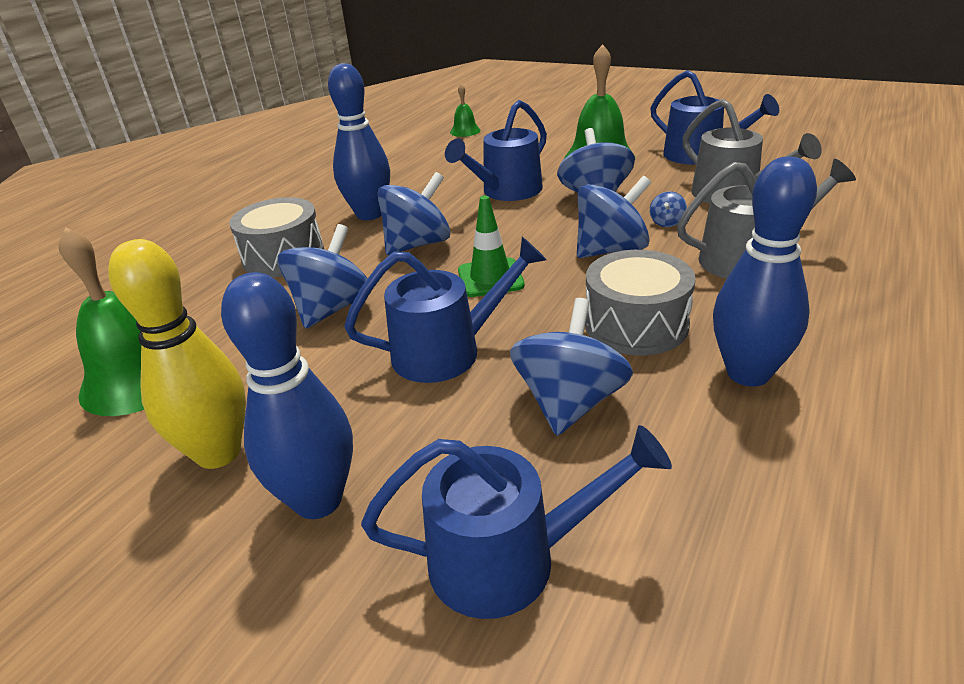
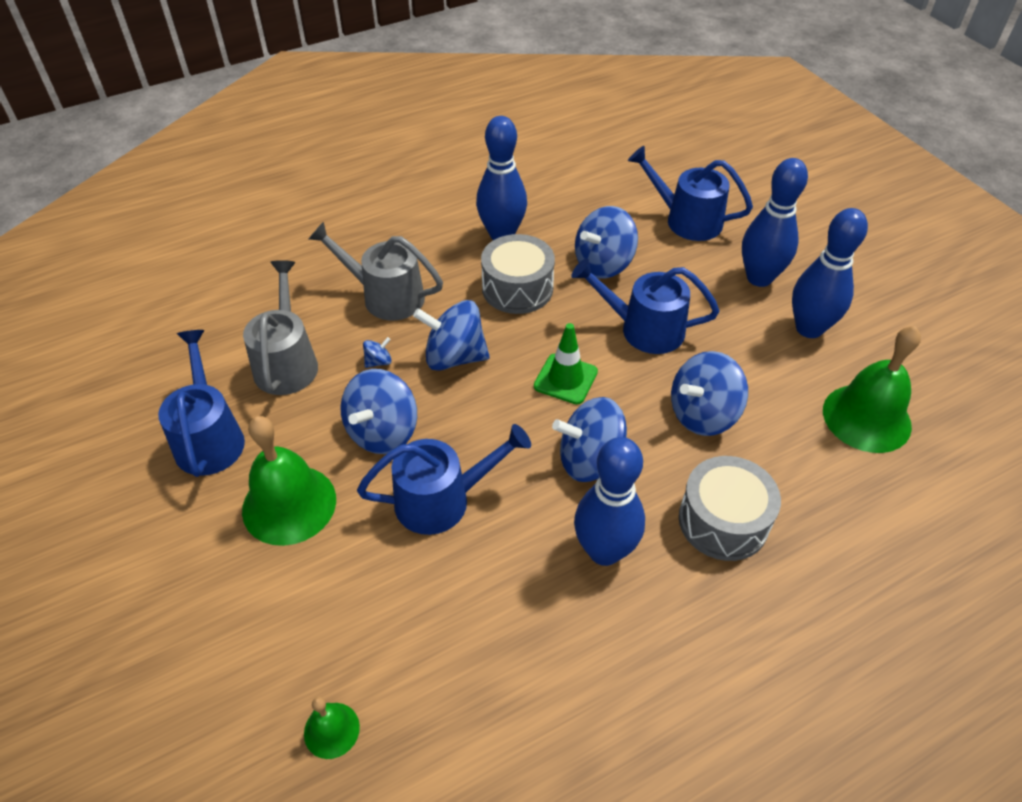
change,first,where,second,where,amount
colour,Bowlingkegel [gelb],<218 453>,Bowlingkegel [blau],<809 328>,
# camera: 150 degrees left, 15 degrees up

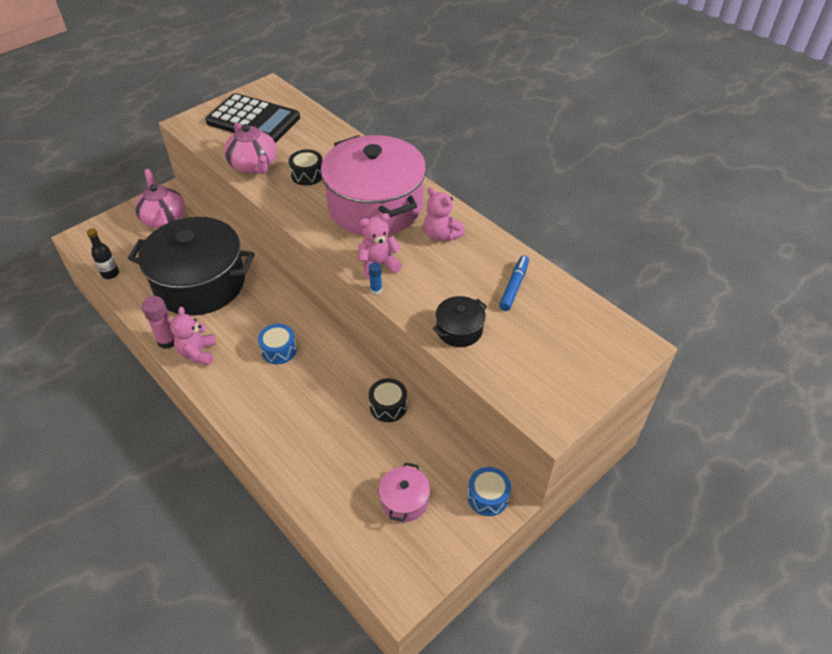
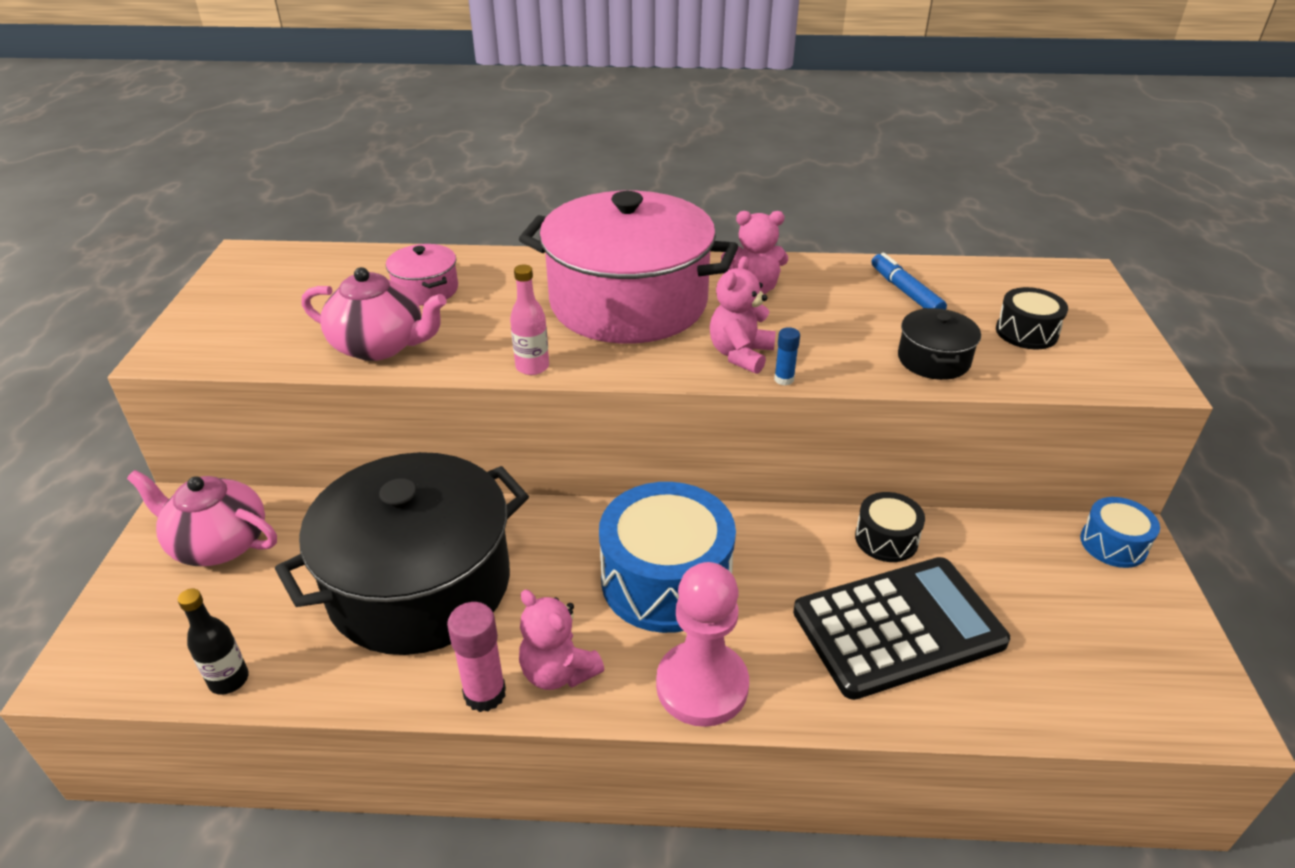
change,first,where,second,where,amount
relocated,Kochtopf [rosa],<404 500>,,<426 290>,
appeared,,,Flasche [rosa],<532 367>,
size,Trommel [blau],<279 350>,,<666 580>,x2.00
appeared,,,Bauer [rosa],<702 686>,
relocated,Taschenrechner [schwarz],<253 120>,,<898 627>,
relocated,Trommel [schwarz],<307 175>,,<1026 332>,
# camera: 45 degrees left, 10 degrees down

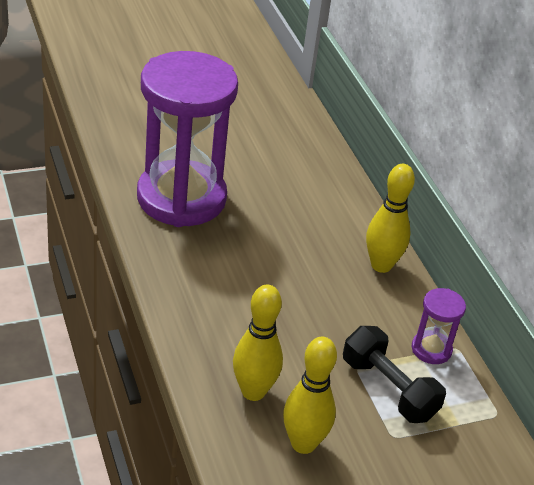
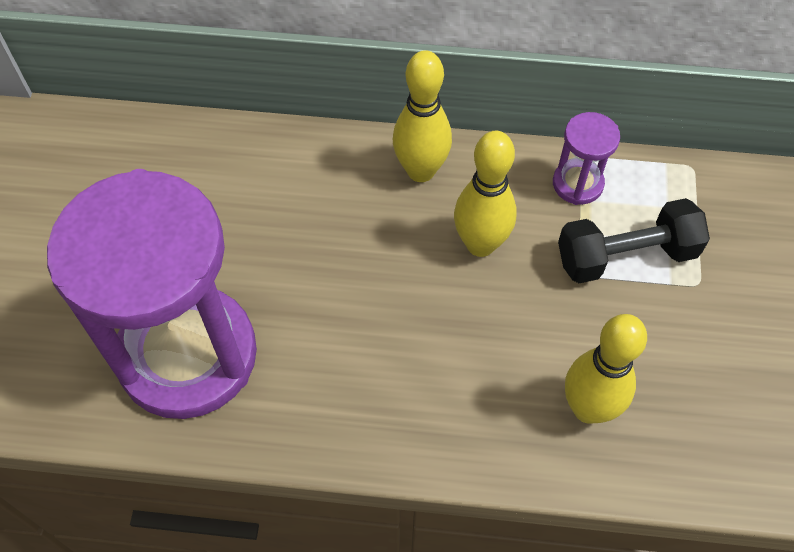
change,first,where,second,where,amount
relocated,Bowlingkegel [gelb],<303 444>,,<480 244>,
# camera: 60 degrees left, 20 degrees up

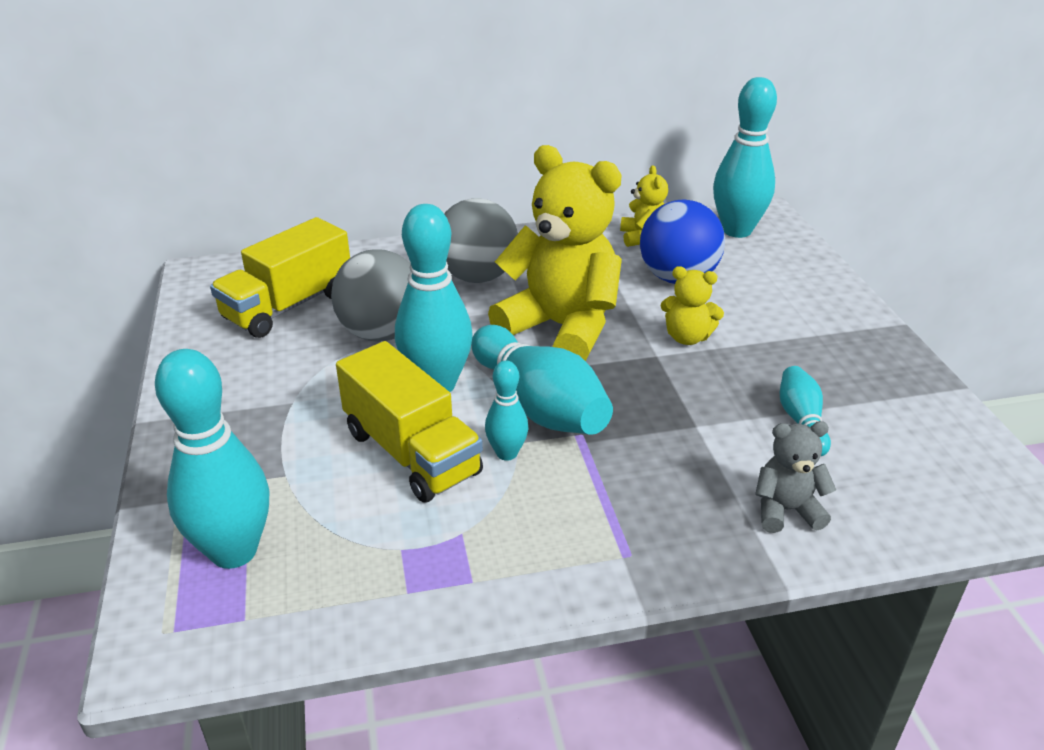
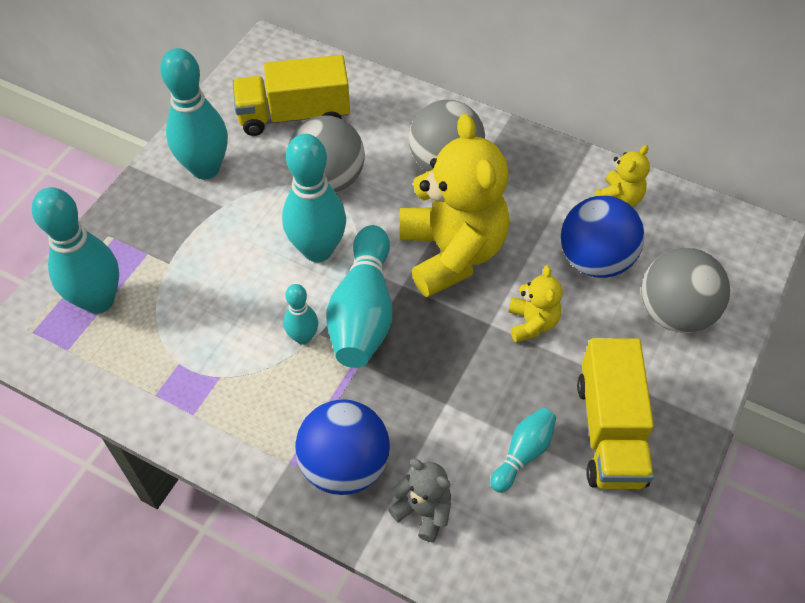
change,first,where,second,where,amount
relocated,Bowlingkegel [türkis],<737 230>,,<205 168>,
appeared,,,Ball [blau],<345 465>,
spun,Teddybär [gelb],<687 337>,,<532 323>,150 degrees counterclockwise
relocated,Lastwagen [gelb],<411 453>,,<610 431>,
appeared,,,Ball [grau],<674 313>,
# camera: 40 degrees right, 20 degrees up

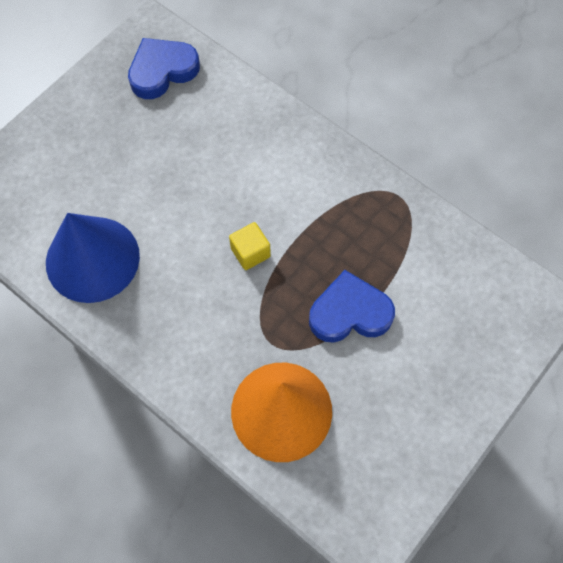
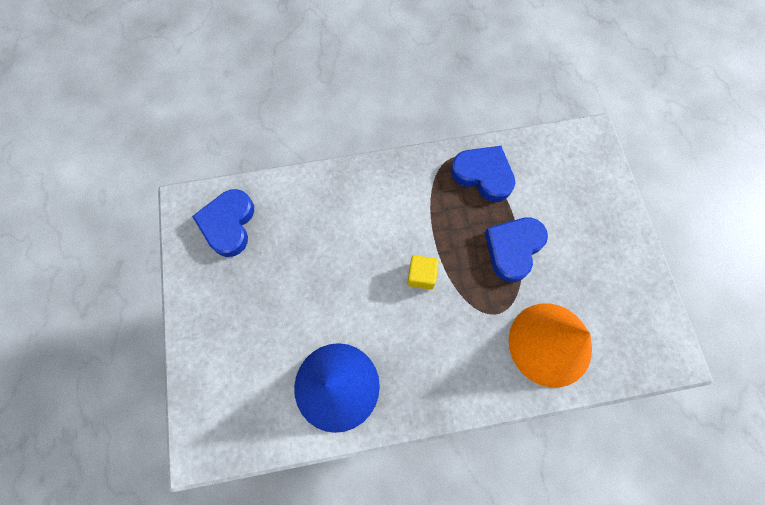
change,first,where,second,where,amount
appeared,,,Herz [blau],<483 175>,
# camera: 50 degrees left, 5 degrees up

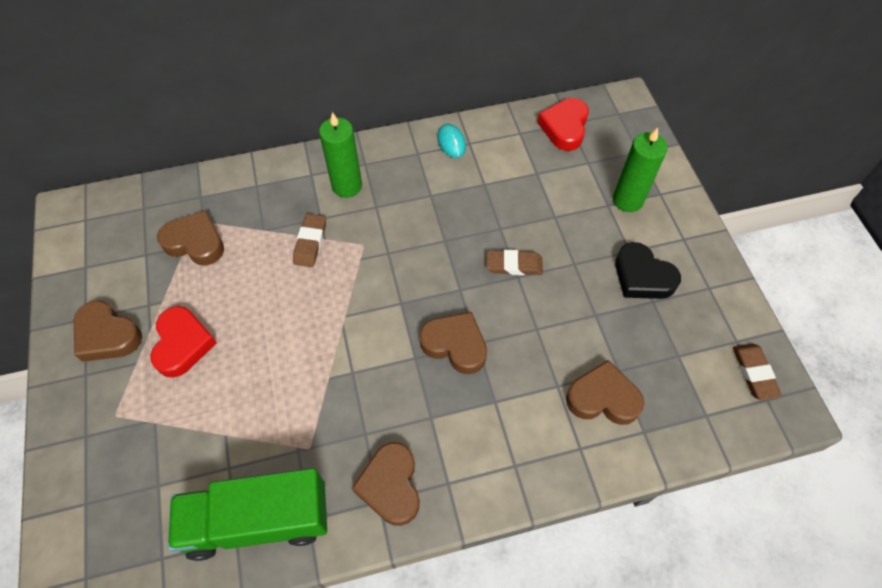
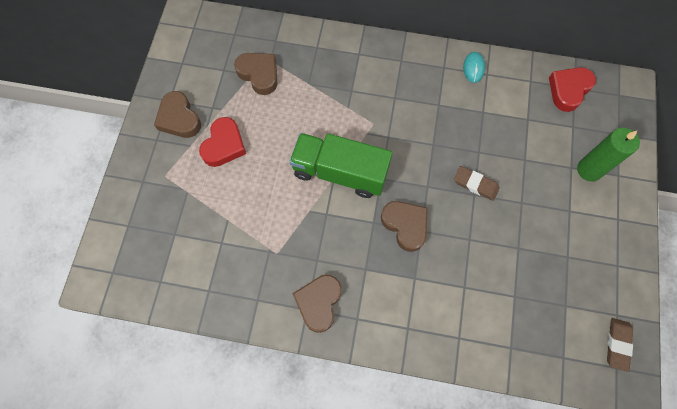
change,first,where,second,where,amount
relocated,Lastwagen [grün],<258 521>,,<340 172>,
missing,Radiergummi [braun],<310 242>,,,
missing,Kerze [grün],<347 186>,,,
missing,Herz [braun],<603 398>,,,
missing,Herz [schwarz],<642 277>,,,
# camera: 25 degrees right, 10 degrees up

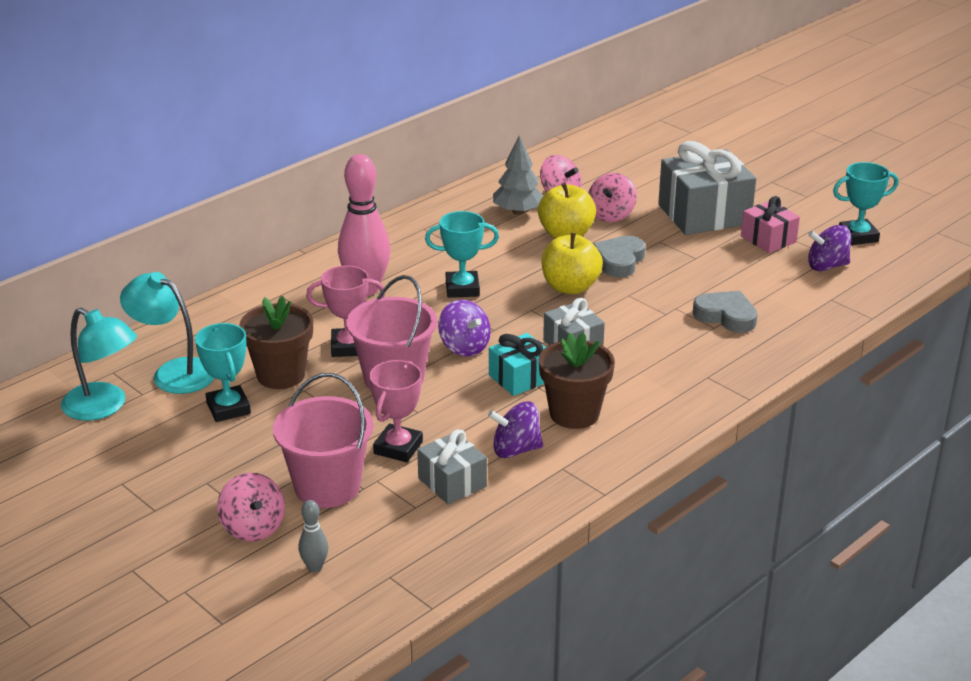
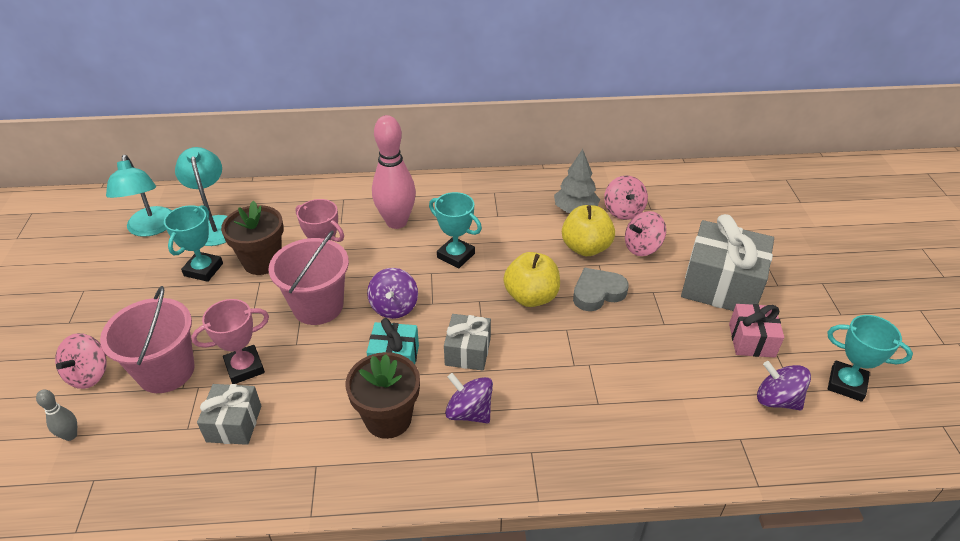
change,first,where,second,where,amount
relocated,Kreisel [lila],<515 450>,,<469 412>,
missing,Herz [grau],<726 316>,,,
# camera: 40 degrees right, 10 degrees up

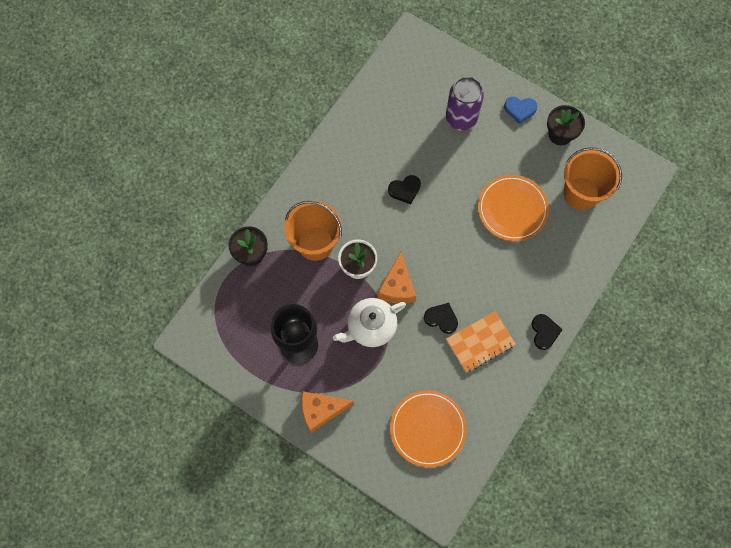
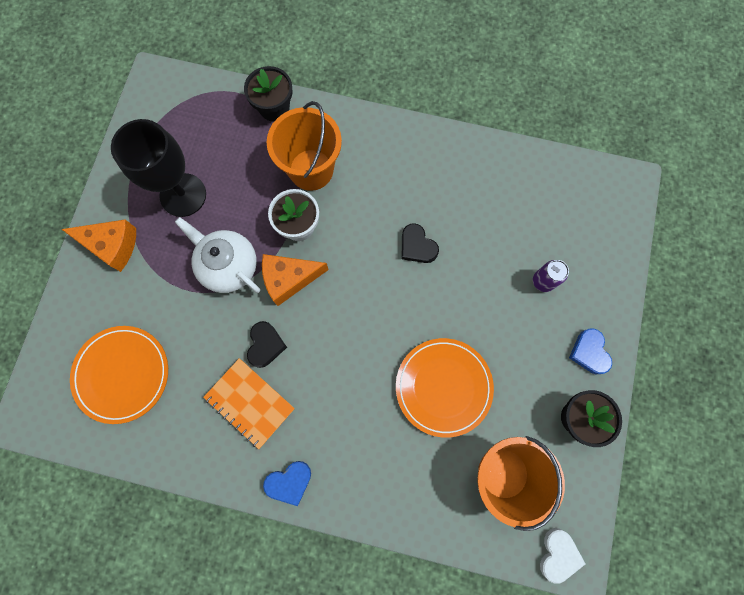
change,first,where,second,where,amount
spun,Käse [orange],<321 410>,,<112 246>,135 degrees clockwise
colour,Herz [schwarz],<544 332>,Herz [blau],<289 482>,
size,Dose [lila],<461 118>,,<543 281>,x0.54
appeared,,,Herz [weiß],<558 555>,
# camera: 70 degrees right, 5 degrees up

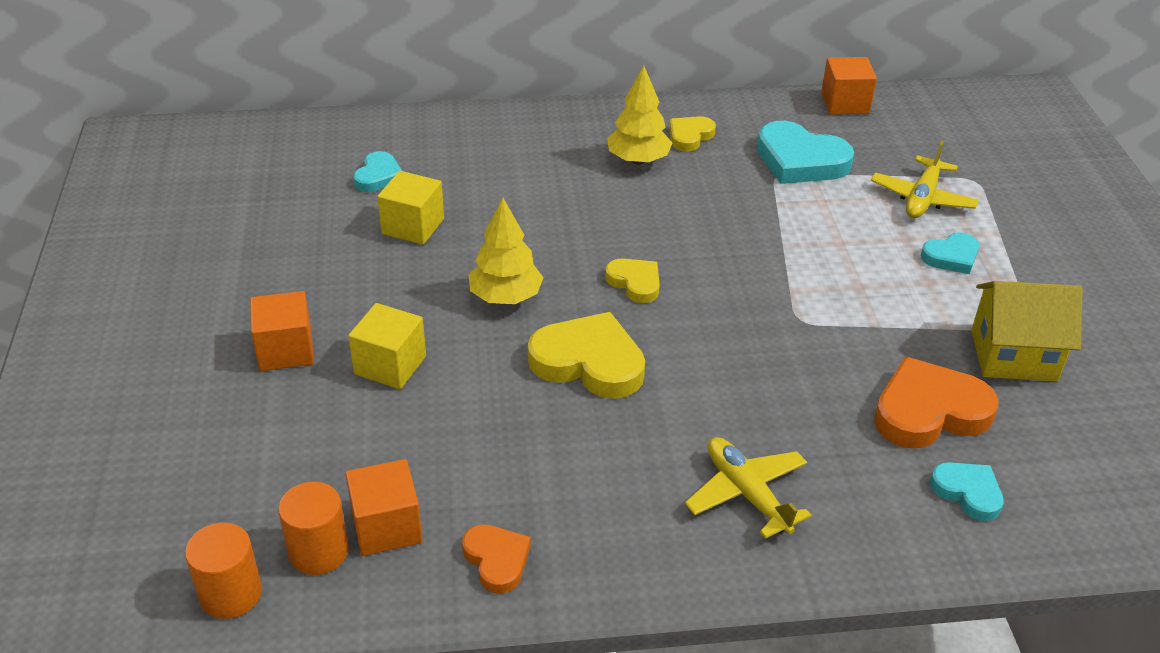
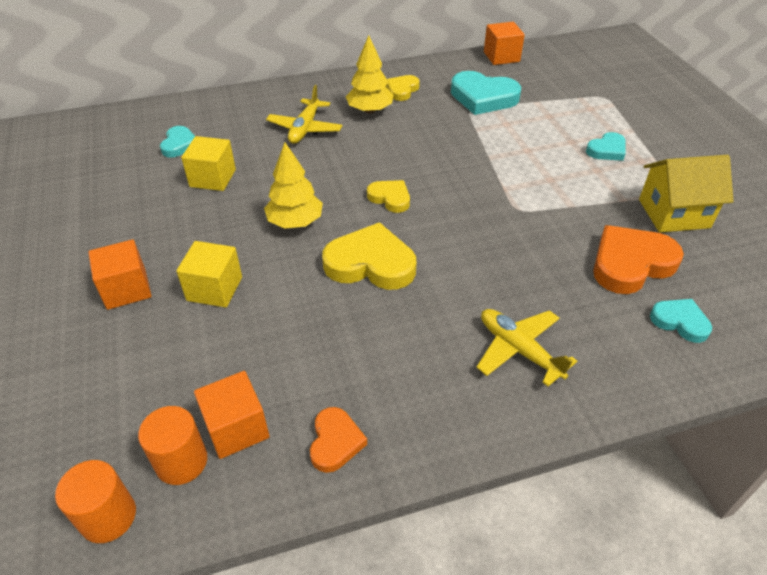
change,first,where,second,where,amount
relocated,Flugzeug [gelb],<922 198>,,<305 128>,
spun,Herz [orange],<497 560>,,<335 442>,45 degrees clockwise
# camera: 10 degrees left, 5 degrees up

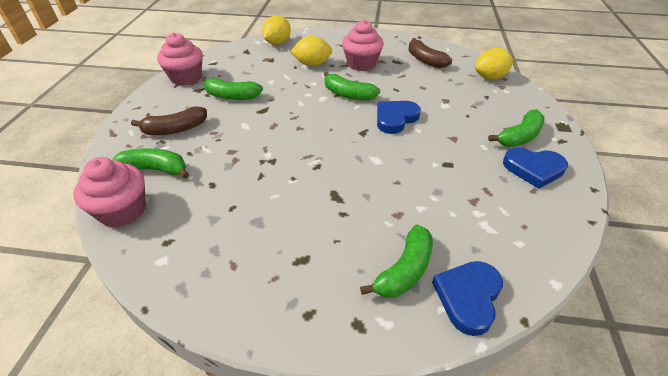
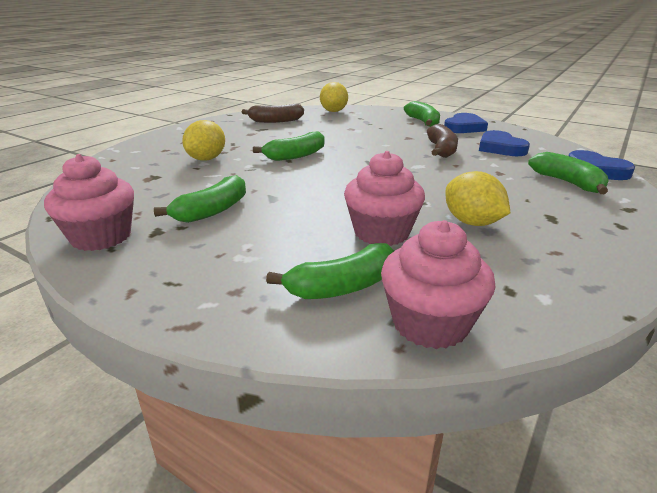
change,first,where,second,where,amount
spun,Banane [grün],<155 169>,,<343 287>,150 degrees counterclockwise
relocated,Muffin [rosa],<361 64>,,<381 232>,
relocated,Banane [braun],<175 129>,,<441 150>,
relocated,Zitrone [gelb],<277 43>,,<472 222>,
relocated,Herz [blau],<395 119>,,<500 148>,
# camera: 65 degrees left, 15 degrees down

